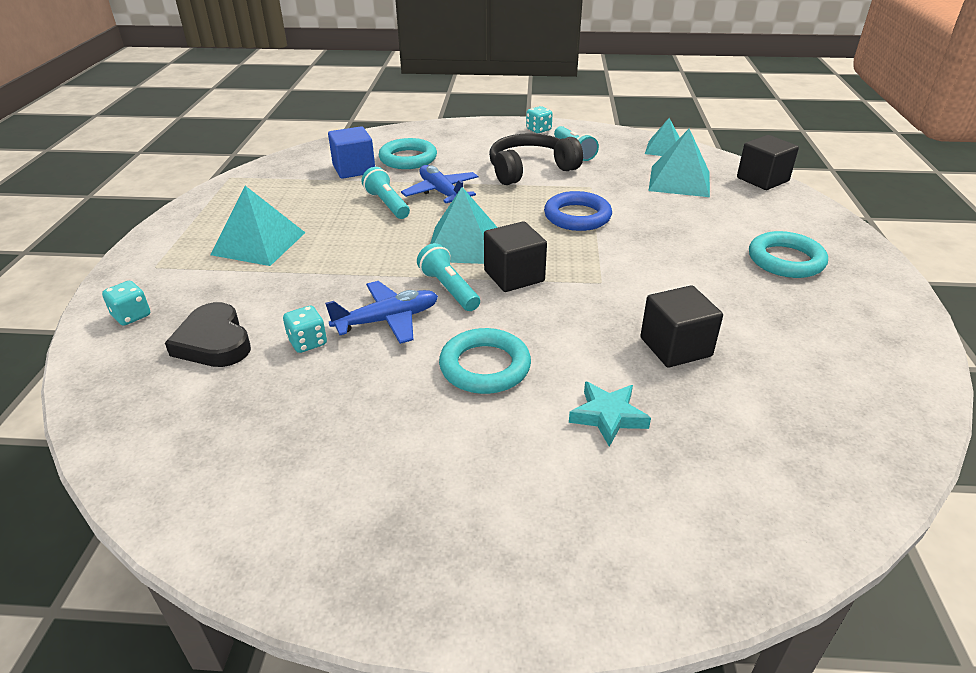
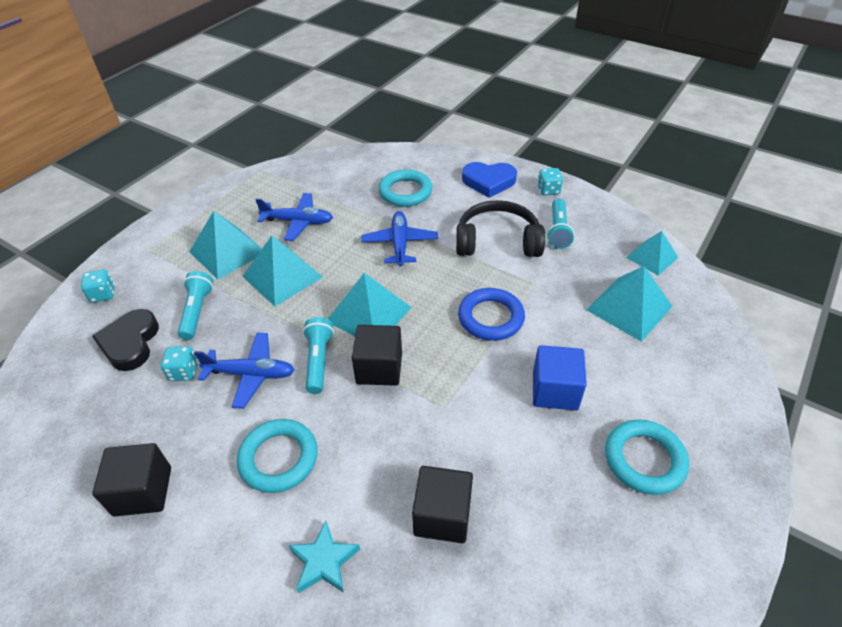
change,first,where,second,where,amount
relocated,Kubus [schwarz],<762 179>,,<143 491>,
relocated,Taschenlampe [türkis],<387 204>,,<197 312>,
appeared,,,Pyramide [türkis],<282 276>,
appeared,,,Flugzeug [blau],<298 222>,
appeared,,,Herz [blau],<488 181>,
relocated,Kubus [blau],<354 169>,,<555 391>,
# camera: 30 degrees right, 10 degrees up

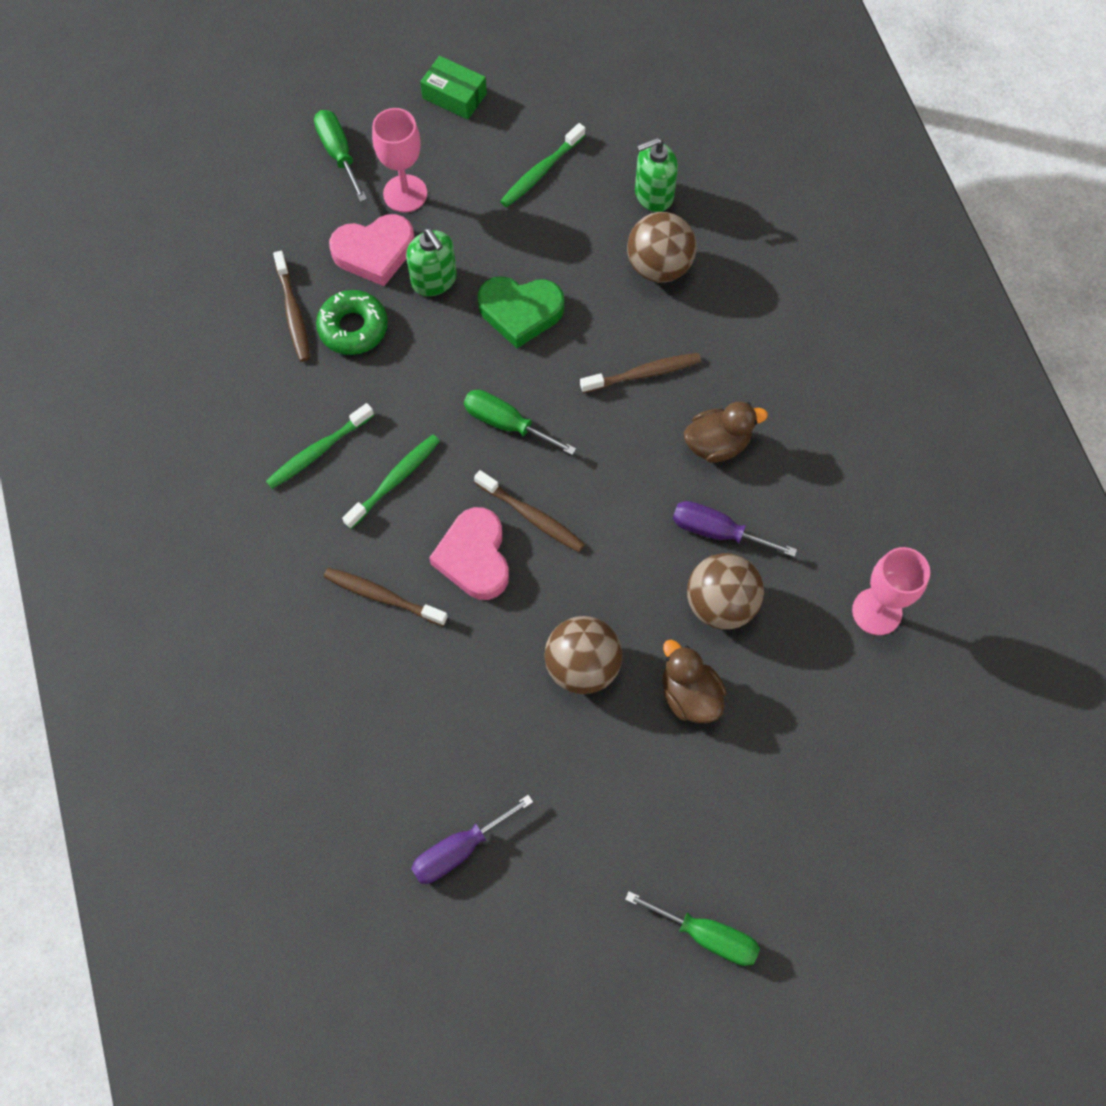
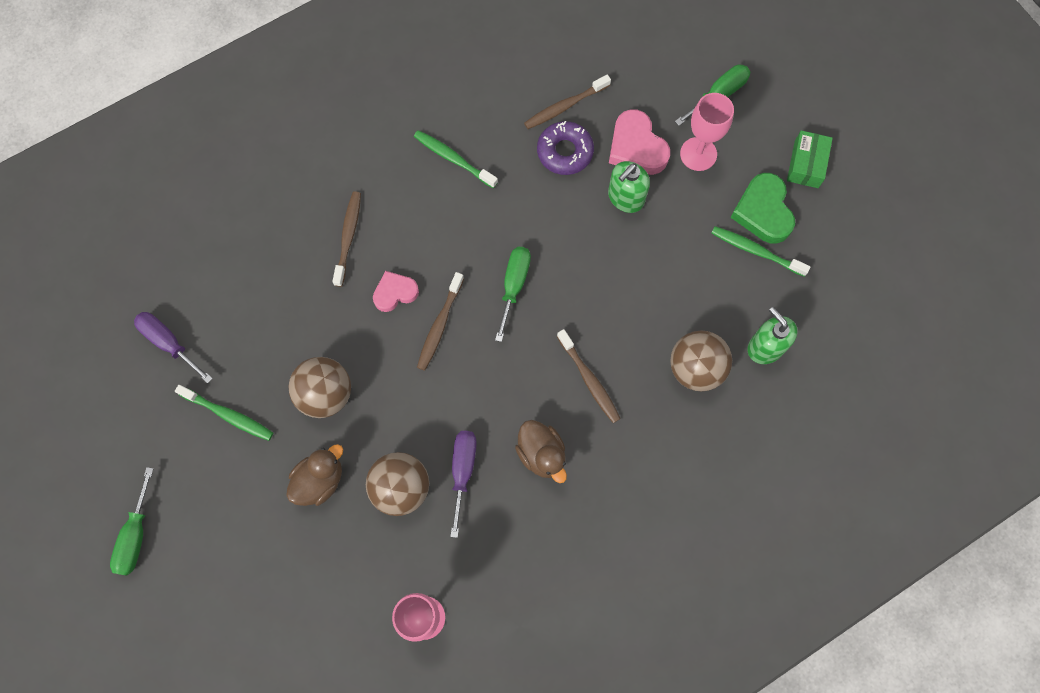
change,first,where,second,where,amount
relocated,Zahnbürste [grün],<395 480>,,<228 415>,
size,Herz [rosa],<474 557>,,<395 293>,x0.64
colour,Donut [grün],<353 327>,Donut [lila],<565 152>,
relocated,Herz [grün],<520 312>,,<763 211>,
# camera: 75 degrees right, 5 degrees up

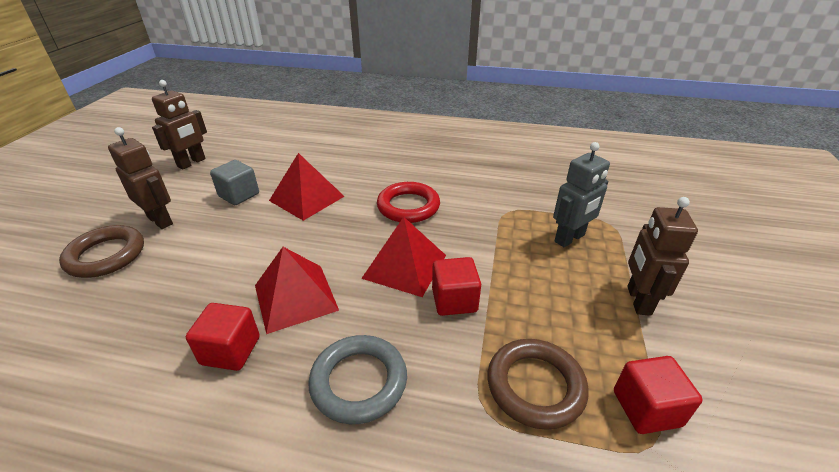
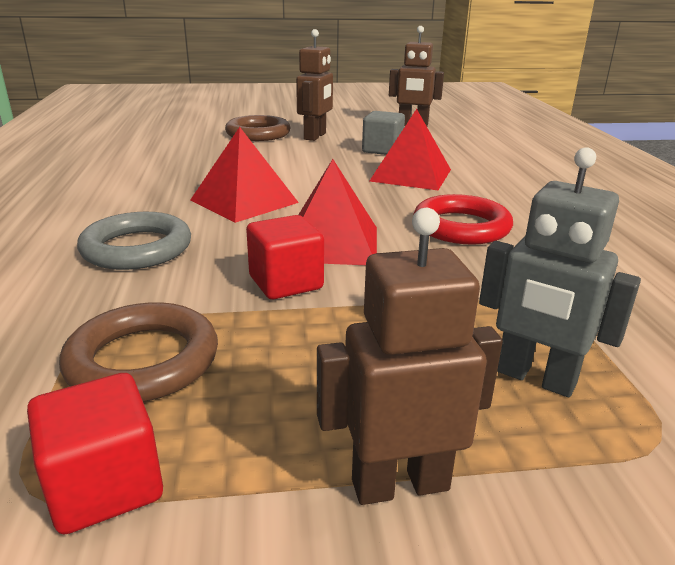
change,first,where,second,where,amount
missing,Kubus [rot],<231 350>,,,
# camera: 70 degrees right, 10 degrees down

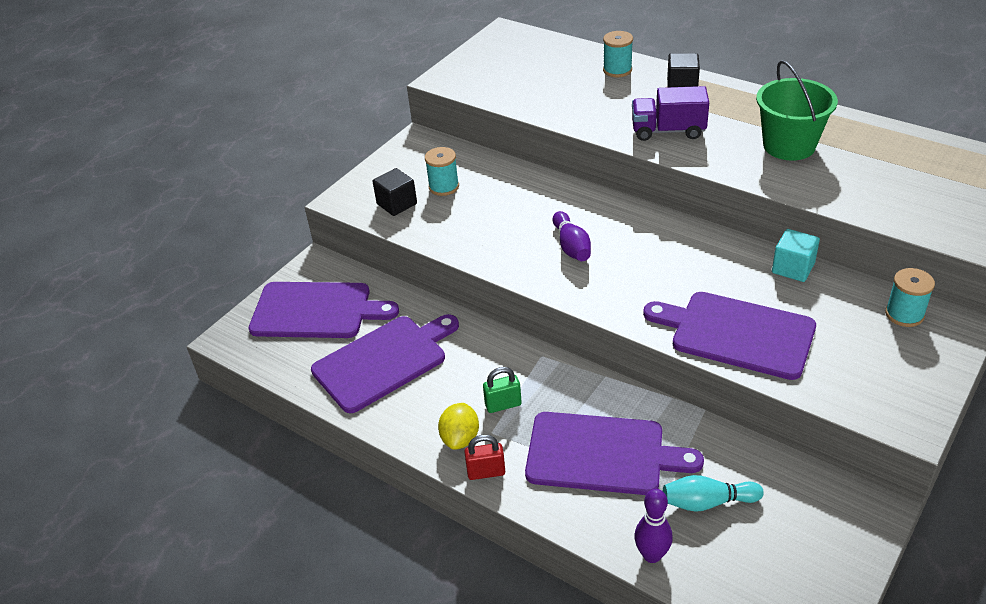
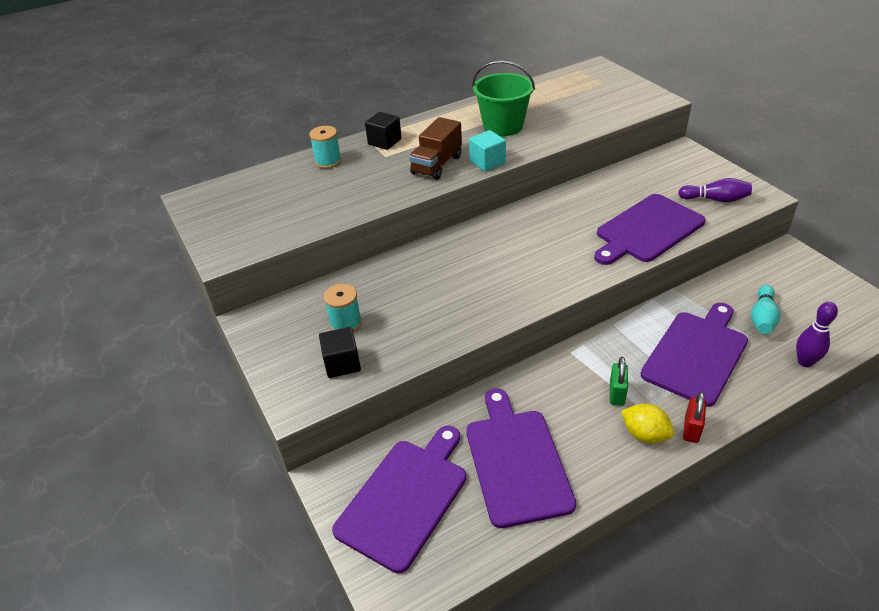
change,first,where,second,where,amount
colour,Lastwagen [lila],<668 131>,Lastwagen [braun],<437 165>,
relocated,Kubus [türkis],<793 268>,,<487 162>,
relocated,Bowlingkegel [lila],<571 246>,,<715 199>,
missing,Garnrolle [türkis],<904 314>,,,
# camera: 65 degrees left, 0 degrees up

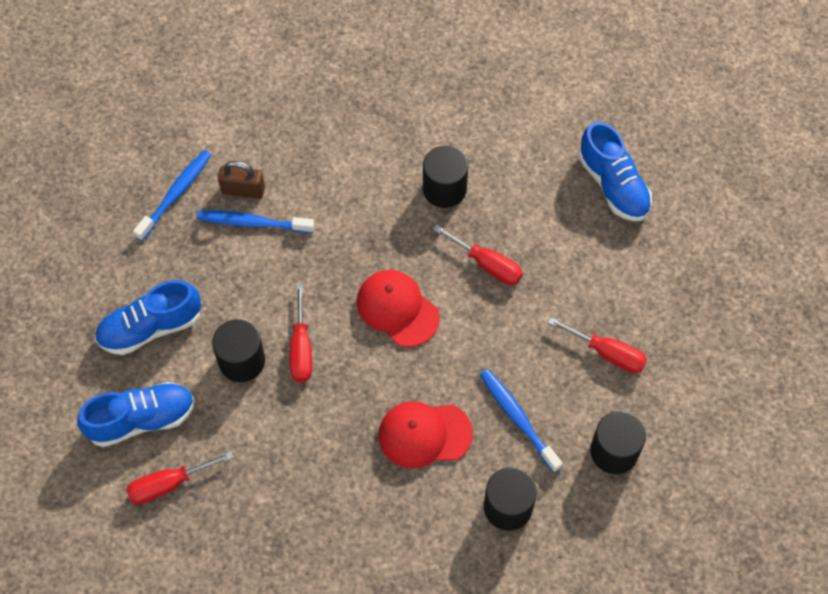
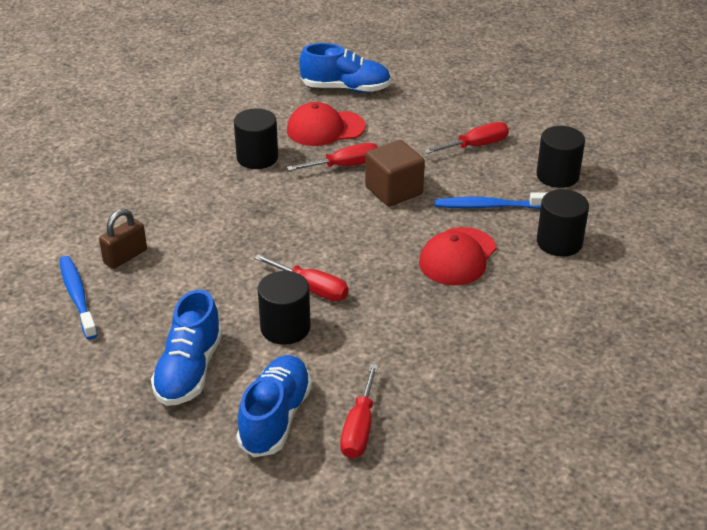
change,first,where,second,where,amount
relocated,Kappe [rot],<397 309>,,<325 128>,
appeared,,,Kubus [braun],<394 191>,
missing,Zahnbürste [blau],<253 223>,,,
# camera: 55 degrees left, 25 degrees down

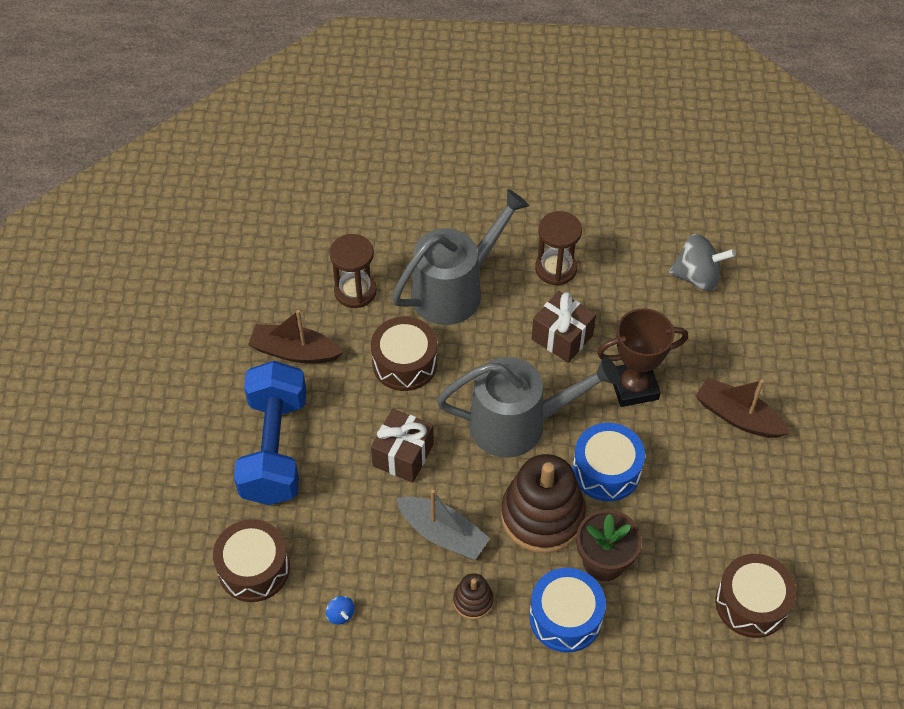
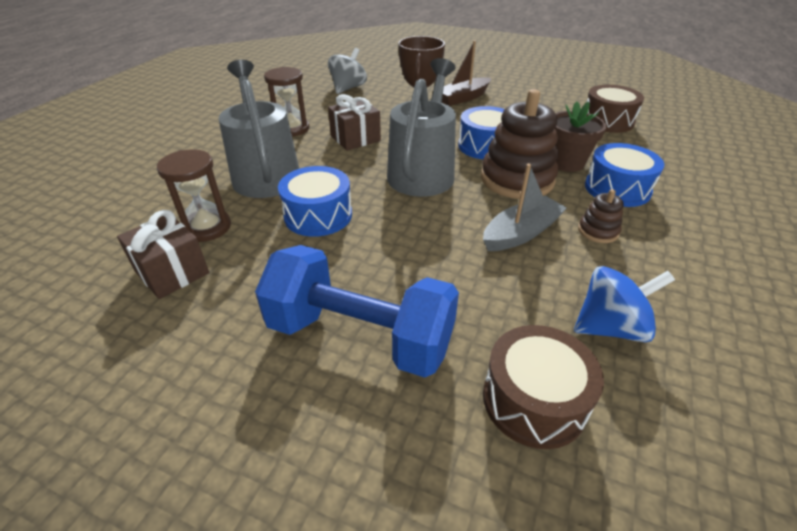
change,first,where,second,where,amount
relocated,Geschenk [braun],<403 455>,,<172 272>,
colour,Trommel [braun],<404 363>,Trommel [blau],<318 215>,
size,Kreisel [blau],<340 614>,,<610 327>,x2.24
missing,Boot [braun],<295 352>,,,
# camera: 70 degrees left, 15 degrees down

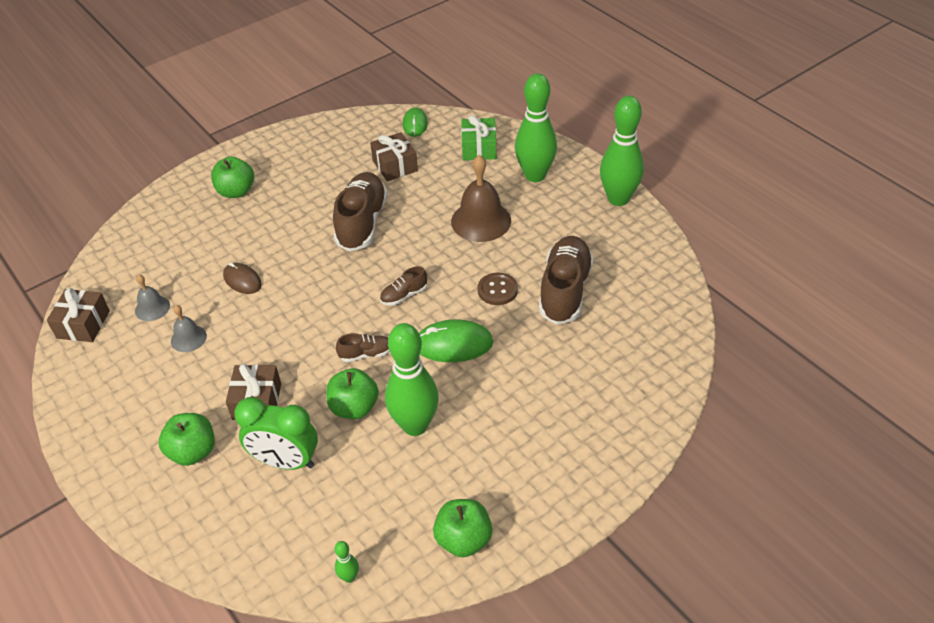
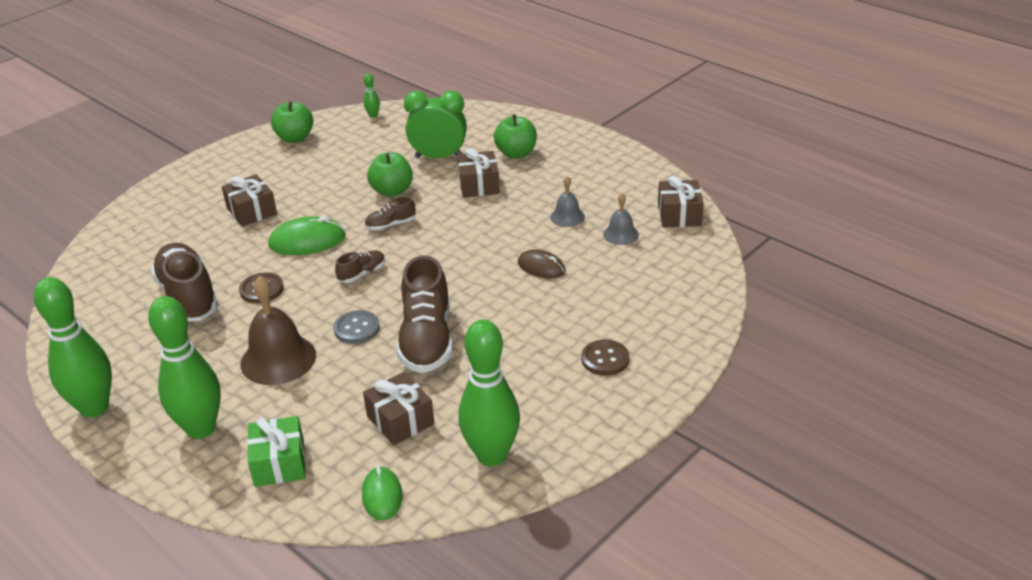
change,first,where,second,where,amount
spun,Schuh [braun],<565 291>,,<188 297>,150 degrees clockwise
appeared,,,Geschenk [braun],<252 211>,
appeared,,,Knopf [grau],<356 329>,
relocated,Bowlingkegel [grün],<415 425>,,<491 455>,
exchanged,Apfel [grün],<236 191>,Knopf [braun],<605 359>,
# camera: 170 degrees right, 10 degrees down

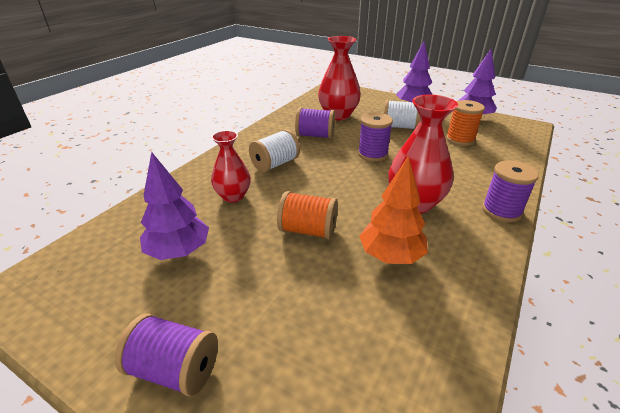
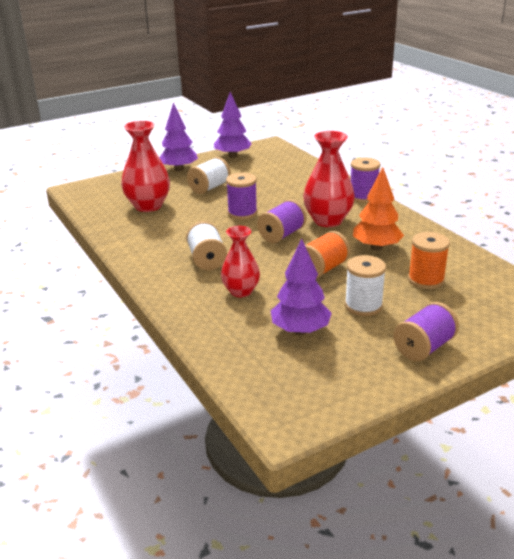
change,first,where,second,where,amount
relocated,Garnrolle [lila],<315 135>,,<281 235>,
appeared,,,Garnrolle [weiß],<363 306>,
relocated,Garnrolle [orange],<460 139>,,<426 280>,
# camera: 60 degrees left, 5 degrees down

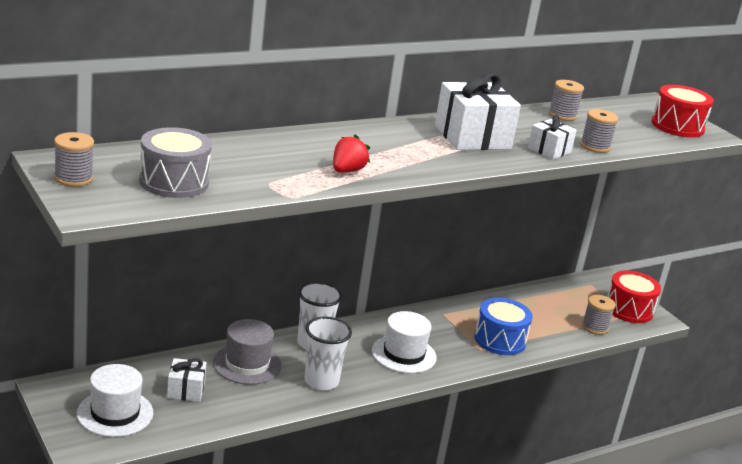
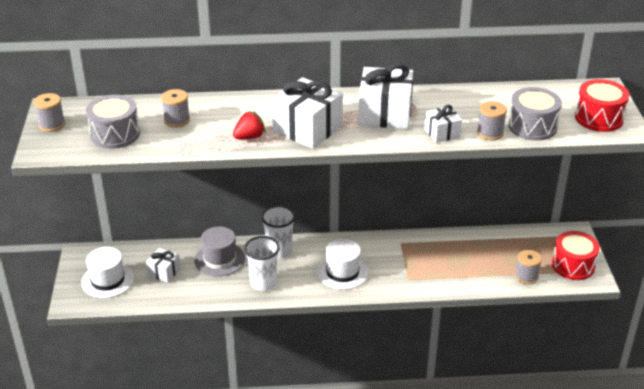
change,first,where,second,where,amount
relocated,Garnrolle [grau],<562 115>,,<177 120>,
appeared,,,Geschenk [weiß],<307 129>,
appeared,,,Trommel [grau],<532 126>,
missing,Trommel [blau],<500 340>,,,
# camera: 30 degrees right, 10 degrees up

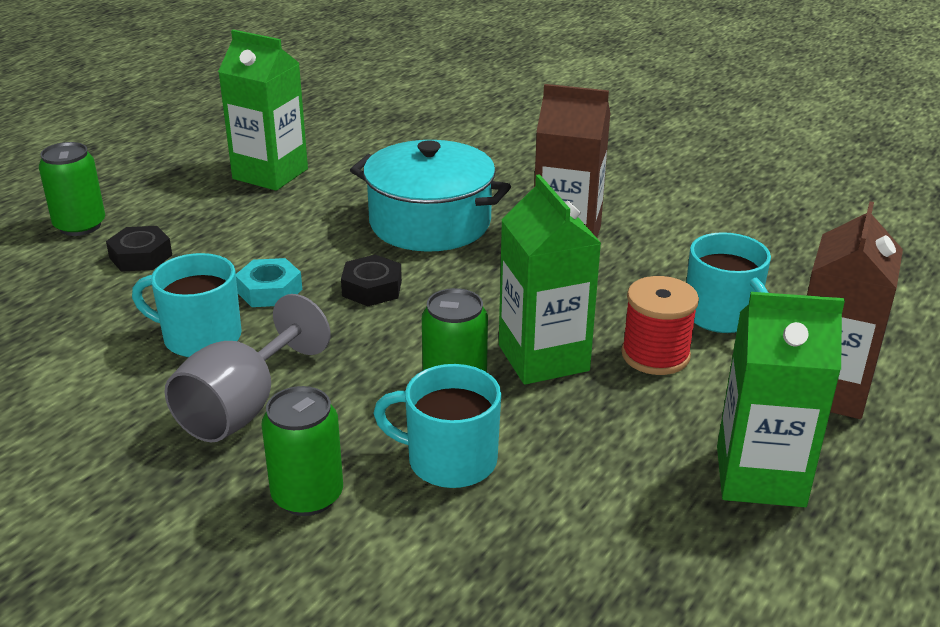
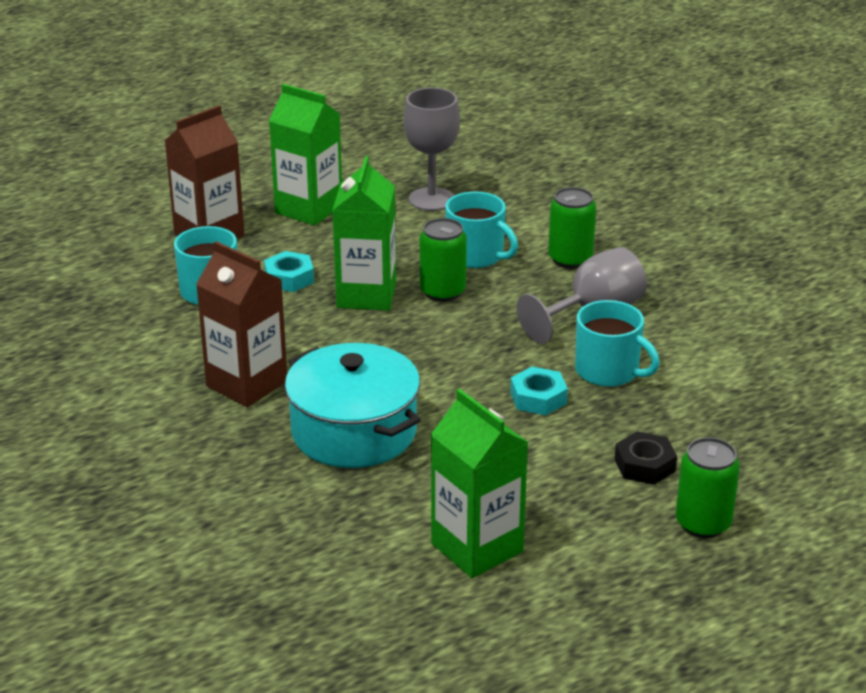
change,first,where,second,where,amount
exchanged,Garnrolle [rot],<655 355>,Sechskantmutter [türkis],<289 278>,
appeared,,,Kelch [grau],<431 199>,
missing,Sechskantmutter [schwarz],<372 288>,,,
# camera: 155 degrees left, 0 degrees up

